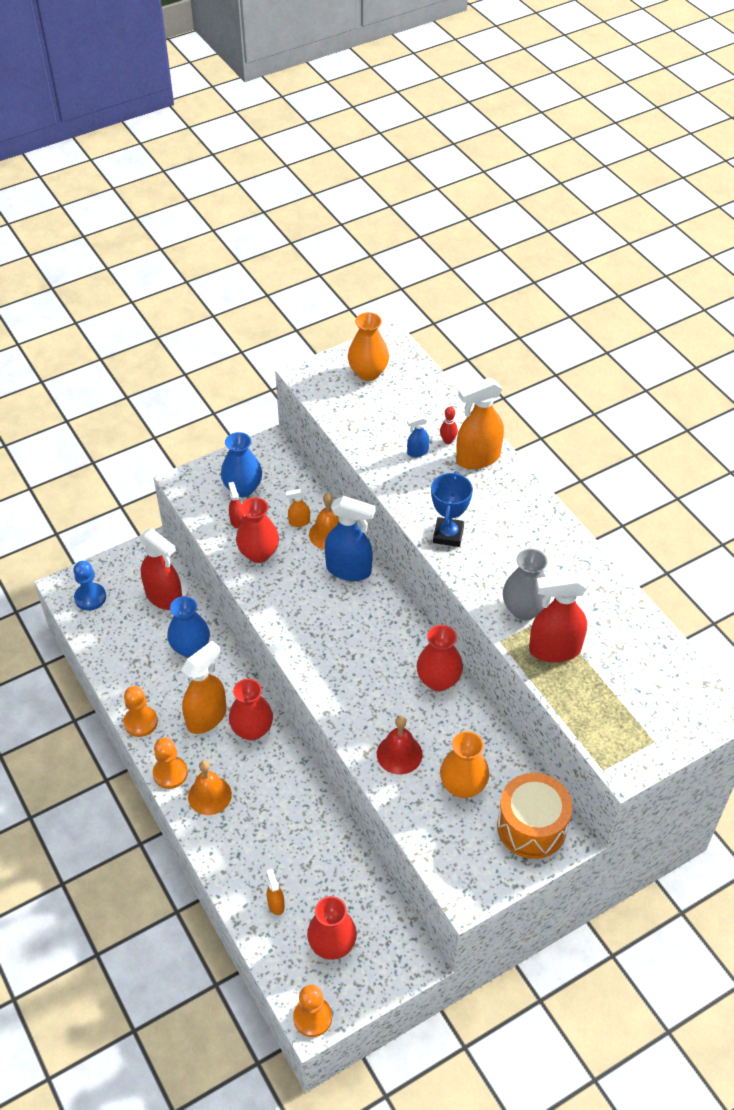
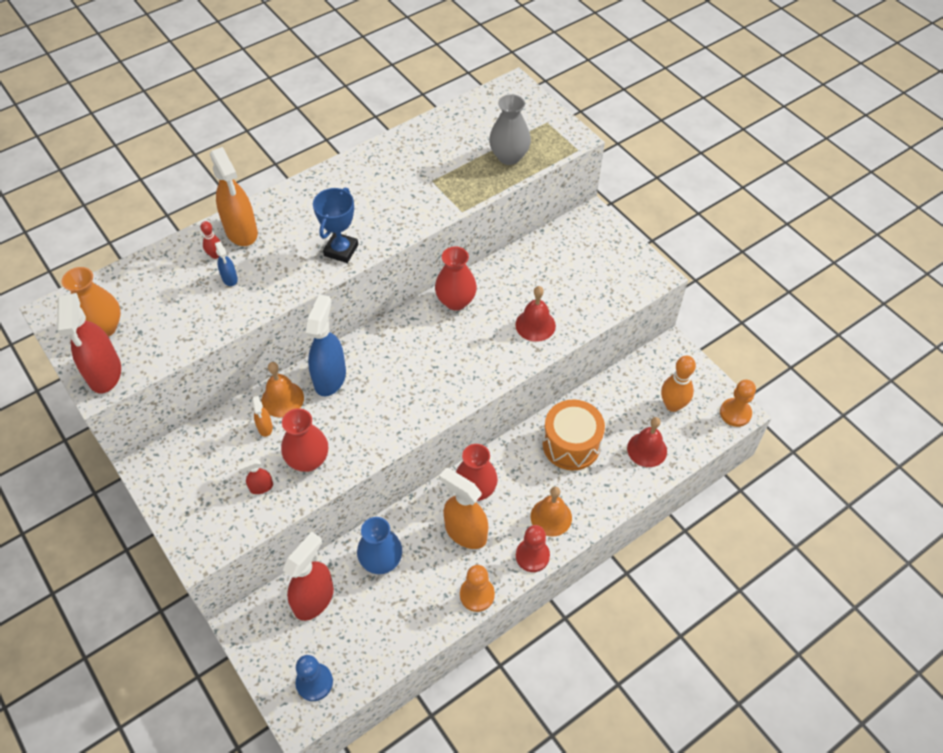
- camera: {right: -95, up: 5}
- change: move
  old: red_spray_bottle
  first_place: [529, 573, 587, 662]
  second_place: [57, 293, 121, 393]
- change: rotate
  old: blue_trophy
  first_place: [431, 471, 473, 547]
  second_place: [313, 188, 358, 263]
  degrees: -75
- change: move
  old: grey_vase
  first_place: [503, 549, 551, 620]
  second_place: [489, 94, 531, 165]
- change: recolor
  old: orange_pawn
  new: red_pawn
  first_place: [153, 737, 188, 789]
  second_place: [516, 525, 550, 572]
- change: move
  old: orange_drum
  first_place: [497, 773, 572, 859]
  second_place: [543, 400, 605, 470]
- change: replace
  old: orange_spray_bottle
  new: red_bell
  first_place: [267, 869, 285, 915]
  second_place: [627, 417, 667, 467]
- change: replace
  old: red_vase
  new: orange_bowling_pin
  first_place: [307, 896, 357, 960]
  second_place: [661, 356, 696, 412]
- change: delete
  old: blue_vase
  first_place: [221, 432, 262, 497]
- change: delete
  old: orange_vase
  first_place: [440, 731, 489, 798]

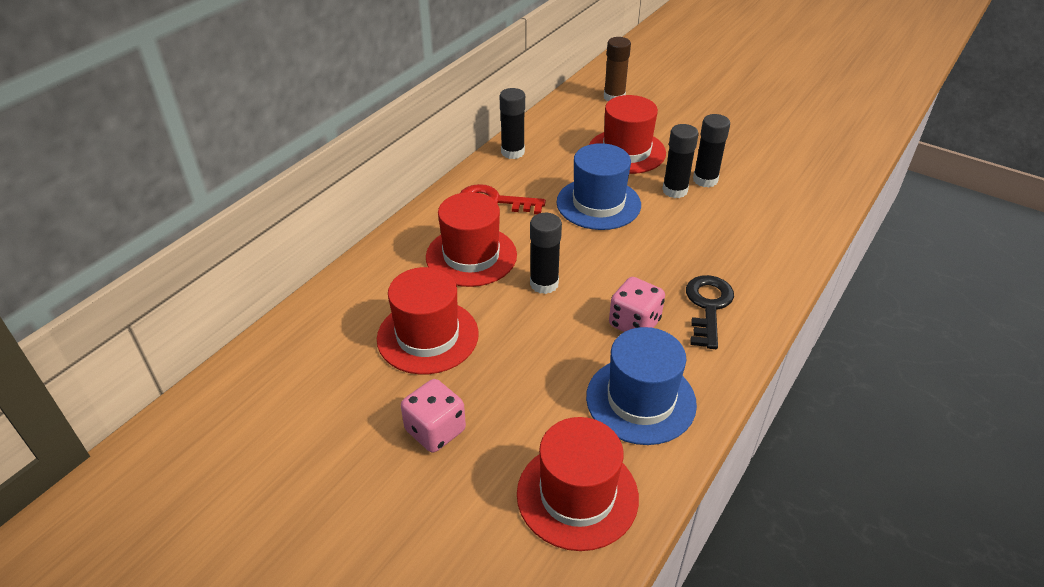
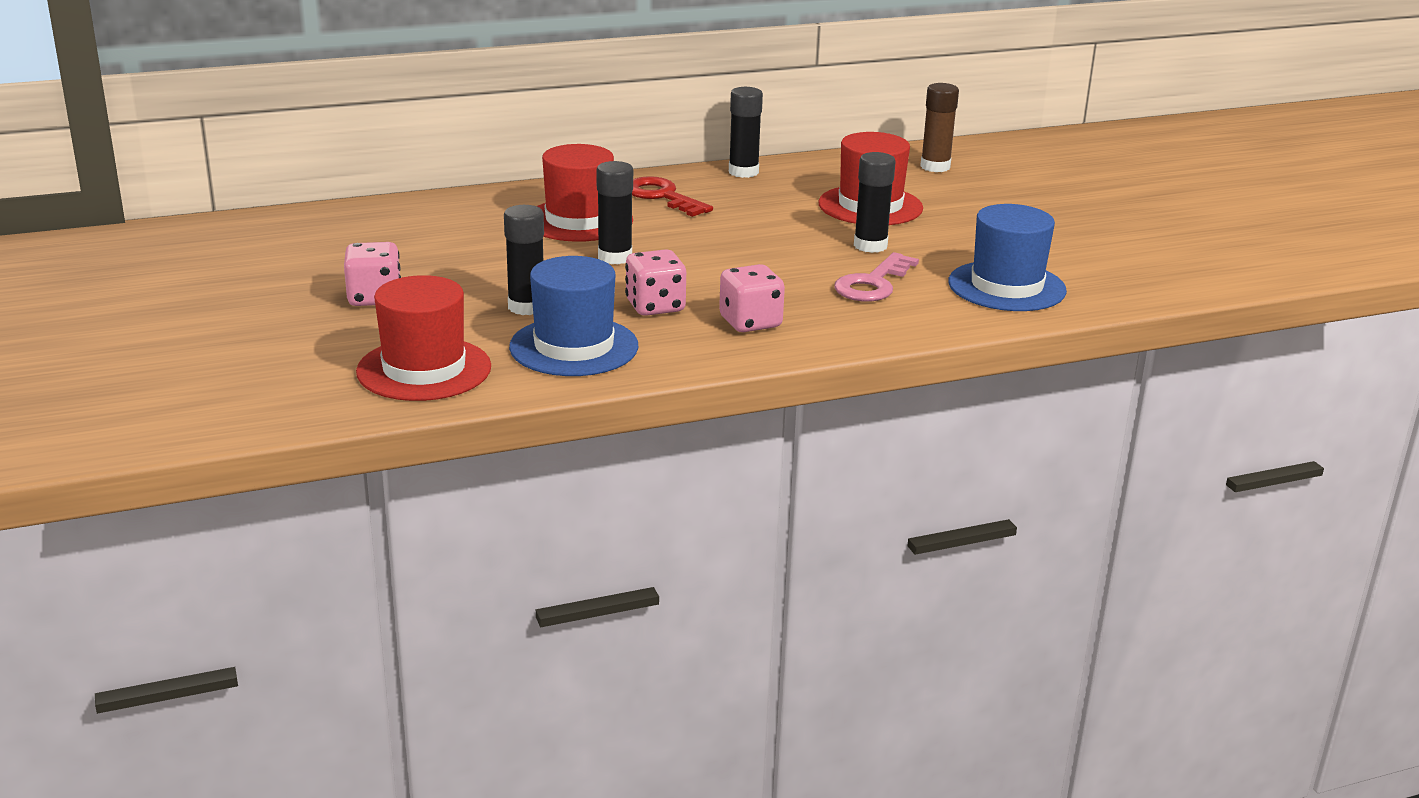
- camera: {right: 35, up: -15}
- change: move
  old: black_glue_stick
  first_place: [693, 114, 730, 188]
  second_place: [504, 205, 544, 315]
- change: replace
  old: black_key
  new: pink_dice
  first_place: [686, 275, 734, 349]
  second_place: [719, 264, 785, 332]
- change: insert
  new: pink_key
  second_place: [834, 252, 919, 302]
- change: move
  old: blue_hat
  first_place: [557, 143, 641, 230]
  second_place: [948, 204, 1067, 311]
- change: delete
  old: red_hat
  first_place: [377, 267, 479, 374]

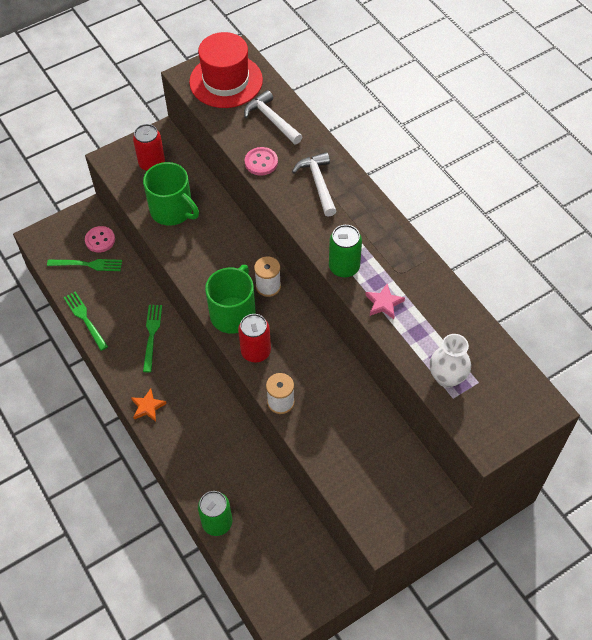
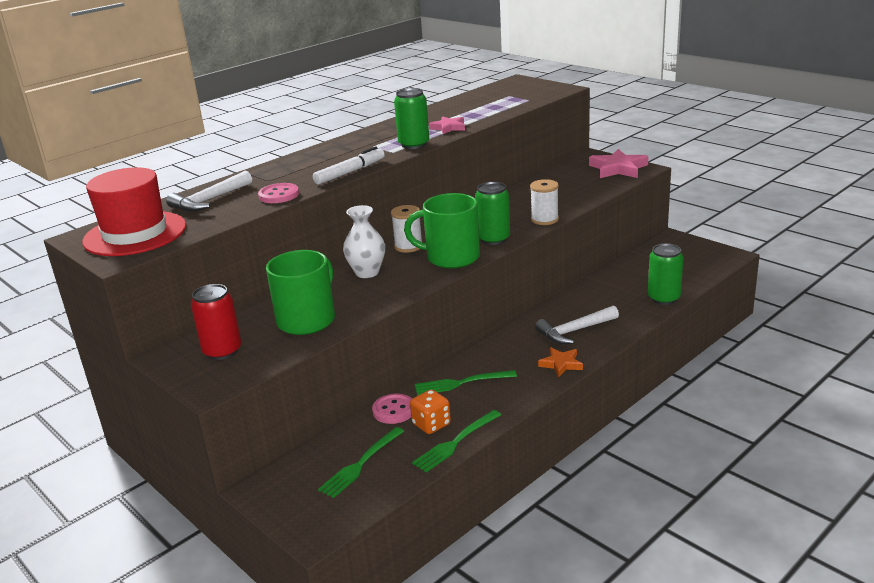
- camera: {right: -100, up: -30}
- change: insert
  new: white_marker
  second_place: [313, 146, 385, 185]
- change: rotate
  old: green_fork
  first_place: [47, 259, 122, 271]
  second_place: [318, 427, 404, 498]
  degrees: -135
- change: move
  old: white_vase
  first_place: [430, 334, 471, 388]
  second_place: [343, 205, 385, 278]
- change: move
  old: pink_button
  first_place: [85, 226, 115, 252]
  second_place: [372, 393, 412, 424]
- change: insert
  new: orange_dice
  second_place: [410, 390, 451, 434]
- change: recolor
  old: red_can
  new: green_can
  first_place: [238, 314, 271, 362]
  second_place: [475, 182, 510, 245]
- change: move
  old: white_hammer
  first_place: [292, 152, 337, 217]
  second_place: [535, 305, 619, 344]
- change: insert
  new: pink_star
  second_place: [589, 149, 649, 178]

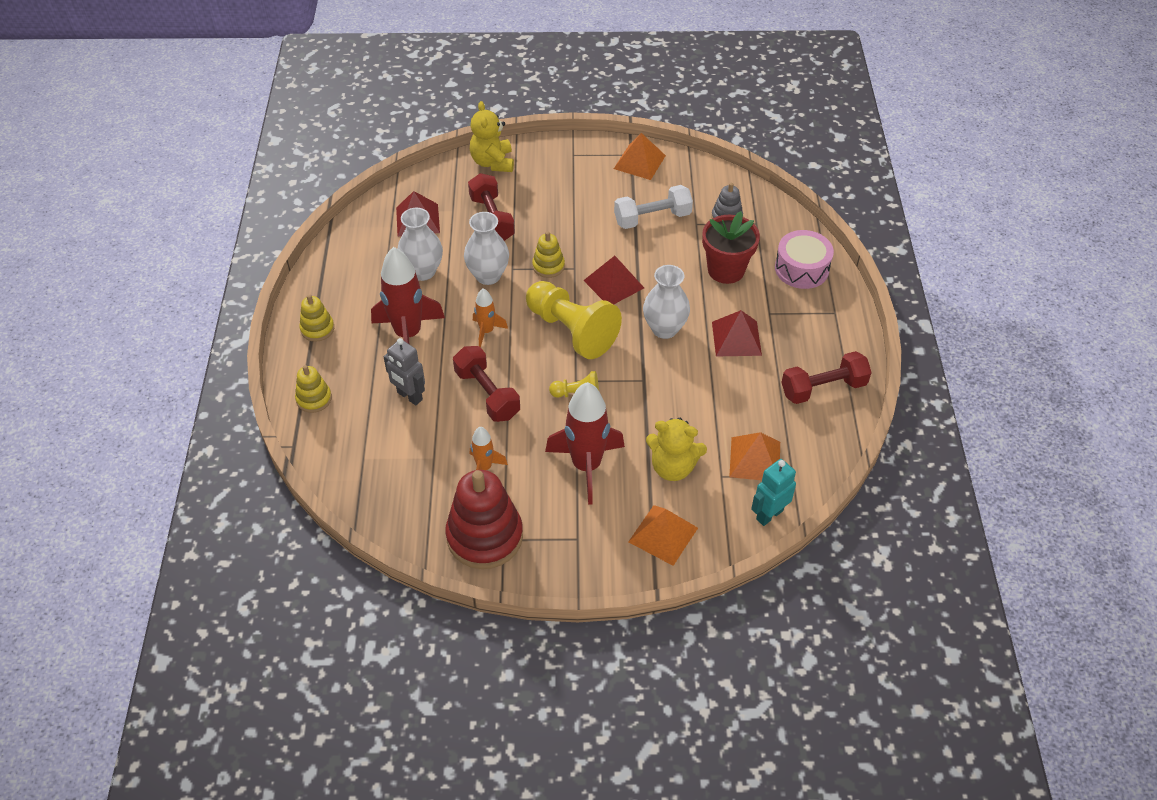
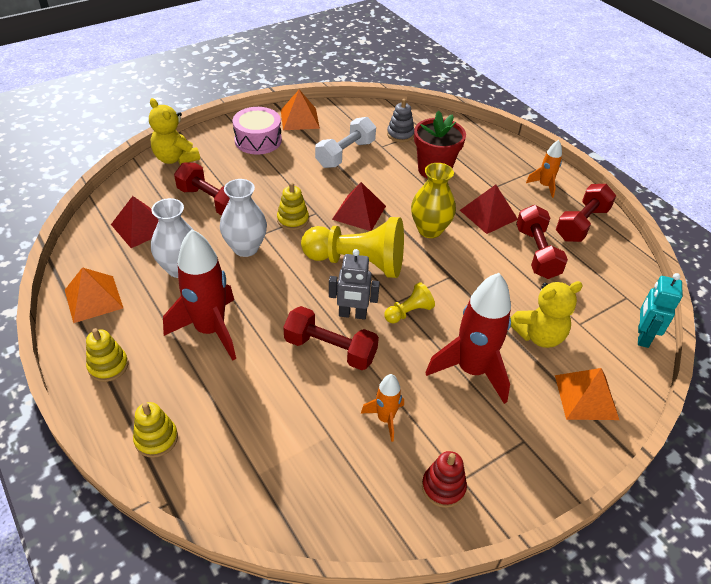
- camera: {right: -35, up: -5}
- change: move
  old: orange_pyramid
  first_place: [729, 432, 780, 480]
  second_place: [65, 267, 123, 323]
- change: move
  old: pink_drum
  first_place: [775, 230, 834, 289]
  second_place: [233, 107, 282, 155]
- change: move
  old: grey_robot
  first_place: [384, 338, 425, 405]
  second_place: [329, 249, 380, 319]
- change: recolor
  old: white_vase
  new: yellow_vase
  first_place: [643, 265, 690, 339]
  second_place: [411, 163, 456, 238]
- change: resize
  old: red_stacking_toy
  first_place: [445, 470, 523, 569]
  second_place: [422, 451, 467, 508]
  factor: 0.5
- change: insert
  new: red_dumbbell
  second_place: [516, 205, 568, 279]
- change: move
  old: orange_rocket
  first_place: [473, 288, 508, 347]
  second_place: [526, 140, 562, 198]

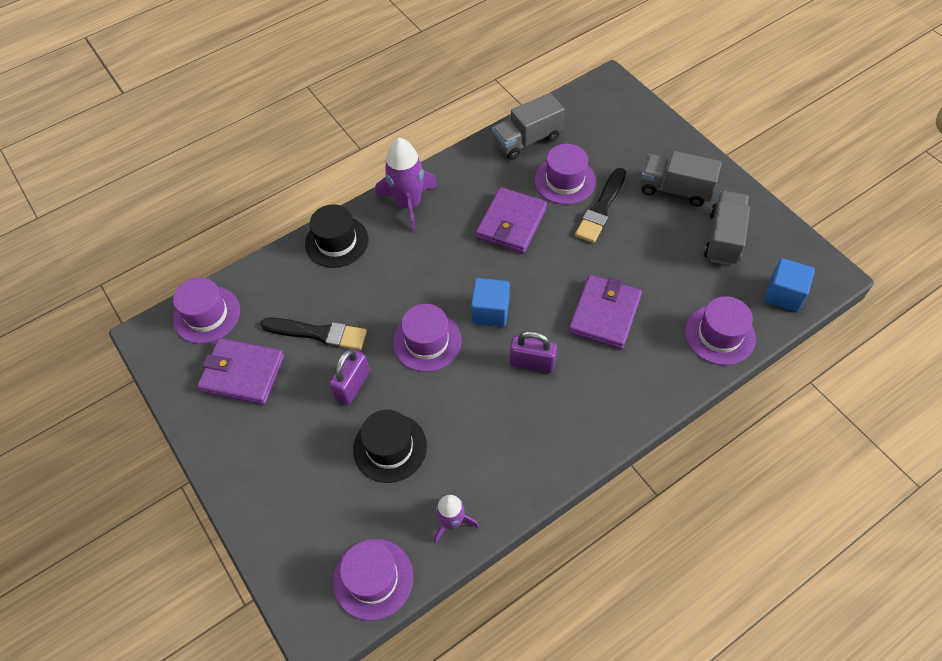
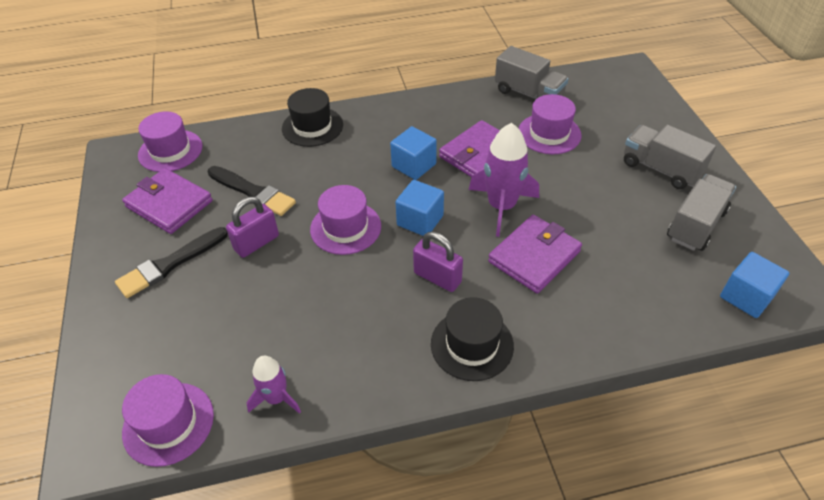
- camera: {right: 20, up: -10}
- change: move
  old: black_brush
  first_place: [575, 168, 626, 243]
  second_place: [115, 227, 228, 298]
- change: insert
  new: blue_cube
  second_place: [390, 126, 437, 180]
- change: move
  old: black_hat
  first_place: [353, 410, 427, 483]
  second_place: [431, 297, 514, 381]
- change: move
  old: purple_rocket
  first_place: [375, 138, 438, 233]
  second_place: [469, 123, 539, 237]
- change: rotate
  old: grey_truck
  first_place: [492, 93, 565, 160]
  second_place: [495, 46, 569, 99]
  degrees: -135
- change: delete
  old: purple_hat
  first_place: [685, 296, 756, 365]

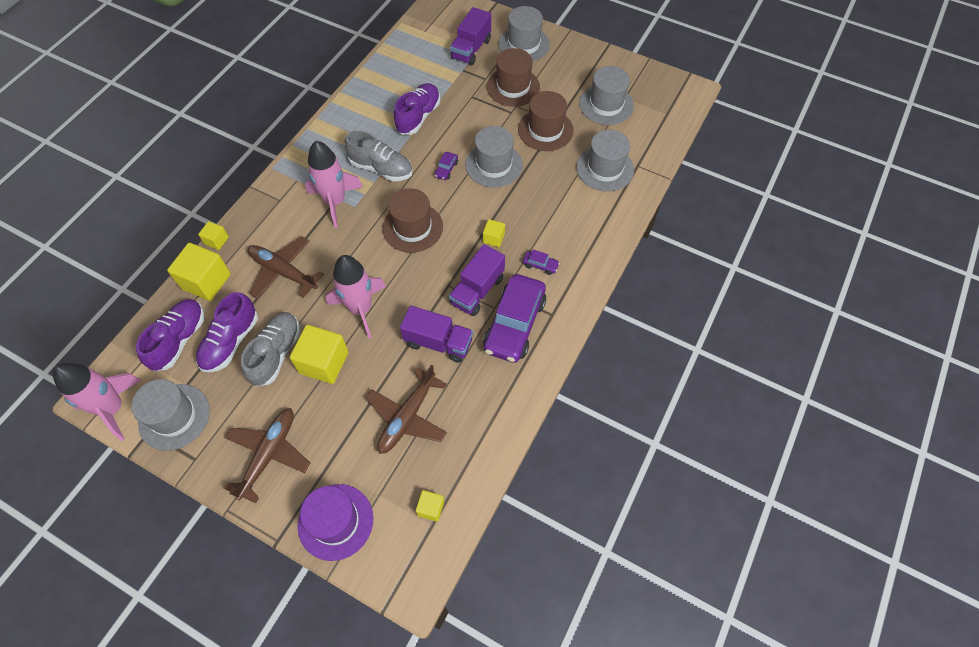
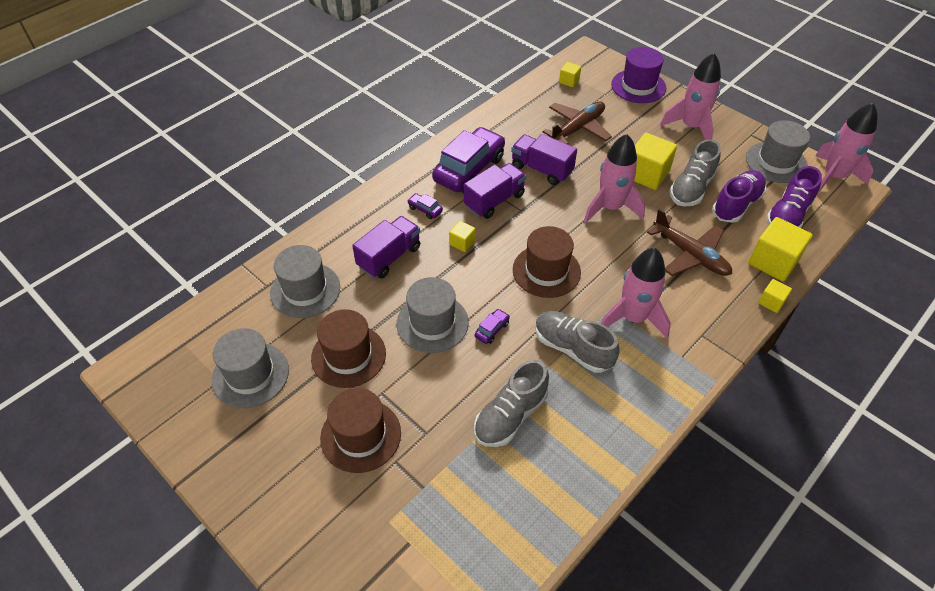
- camera: {right: -165, up: -10}
- change: move
  old: purple_truck
  first_place: [450, 7, 491, 65]
  second_place: [352, 216, 420, 278]
- change: recolor
  old: purple_shoe
  new: grey_shoe
  first_place: [394, 83, 440, 135]
  second_place: [474, 360, 549, 447]
- change: replace
  old: brown_plane
  new: pink_rocket
  first_place: [223, 408, 310, 503]
  second_place: [660, 53, 721, 140]
- change: delete
  old: grey_hat
  first_place: [498, 6, 550, 61]

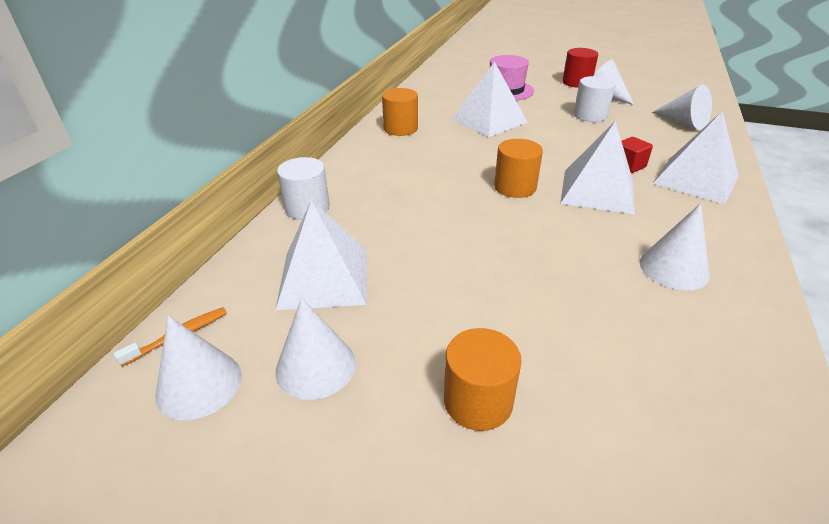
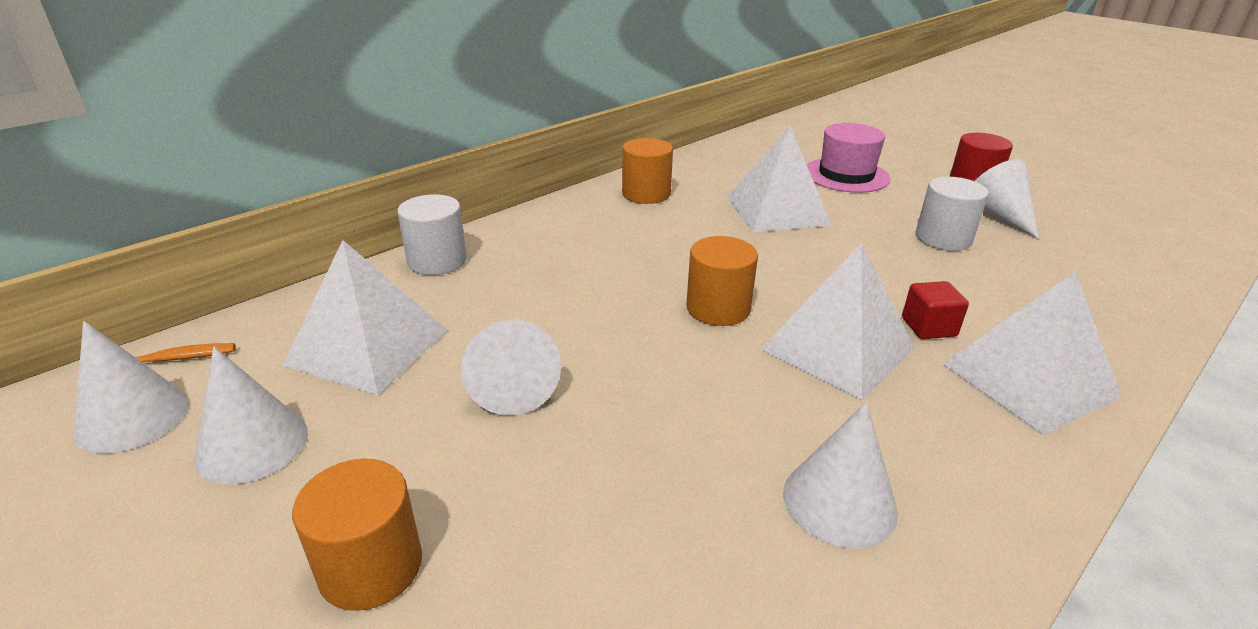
- camera: {right: 25, up: -5}
- change: move
  old: white_cone
  first_place: [652, 85, 712, 130]
  second_place: [461, 320, 561, 416]

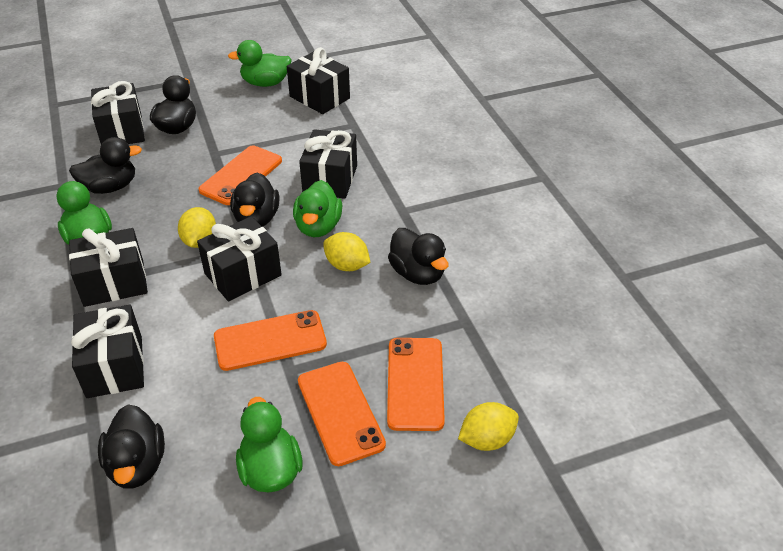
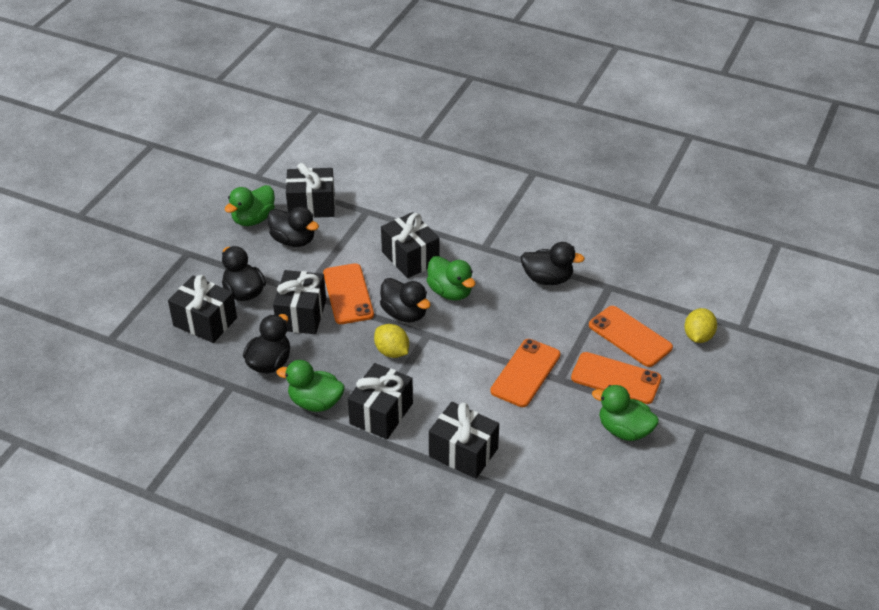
- camera: {right: -45, up: 0}
- change: move
  old: black_duck
  first_place: [98, 404, 165, 489]
  second_place: [267, 207, 319, 247]
- change: move
  old: black_gift
  first_place: [197, 216, 282, 302]
  second_place: [273, 270, 326, 334]
- change: delete
  old: yellow_lemon
  first_place: [323, 232, 371, 271]

